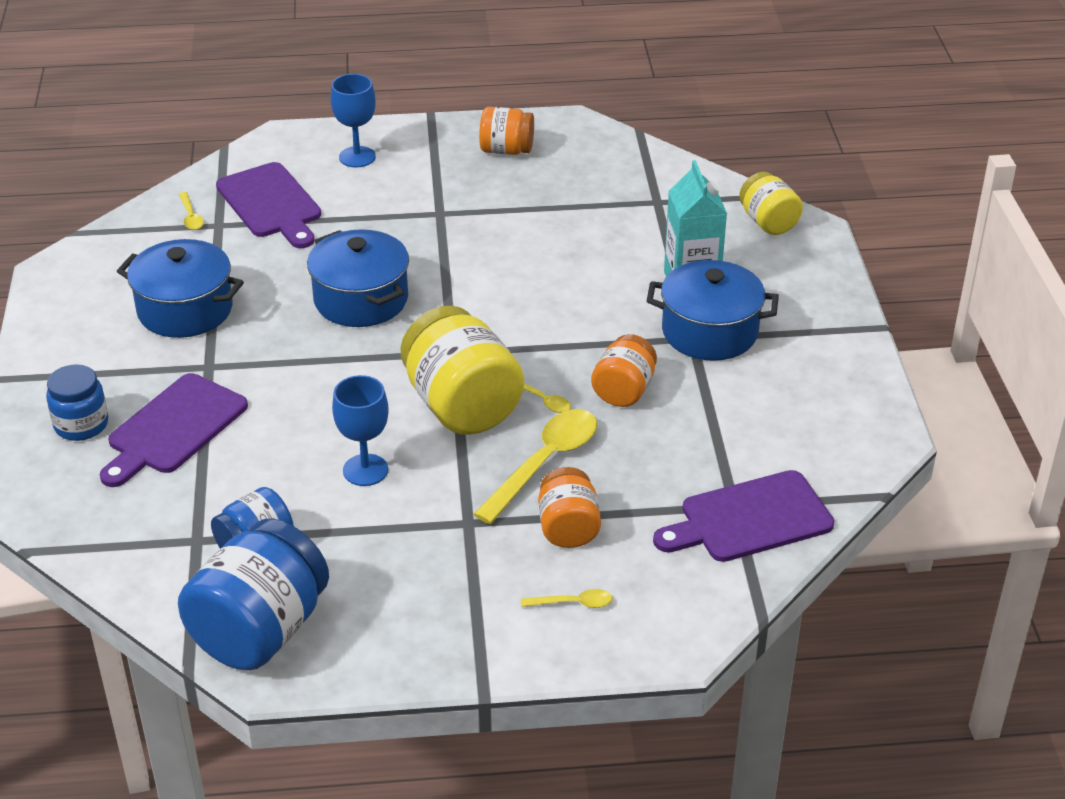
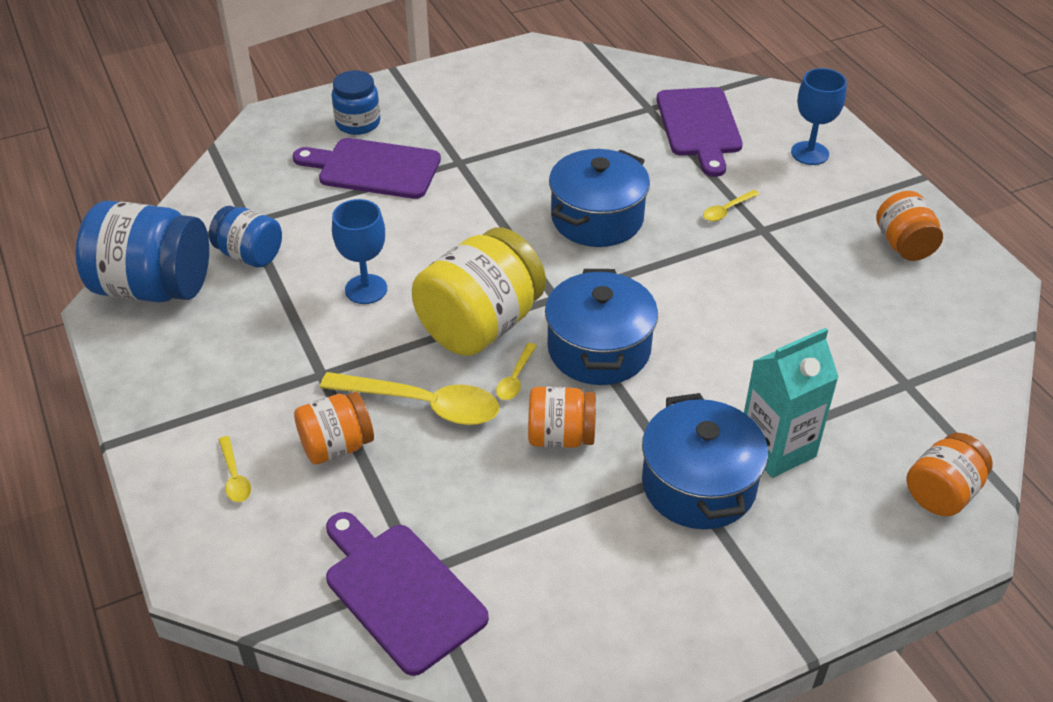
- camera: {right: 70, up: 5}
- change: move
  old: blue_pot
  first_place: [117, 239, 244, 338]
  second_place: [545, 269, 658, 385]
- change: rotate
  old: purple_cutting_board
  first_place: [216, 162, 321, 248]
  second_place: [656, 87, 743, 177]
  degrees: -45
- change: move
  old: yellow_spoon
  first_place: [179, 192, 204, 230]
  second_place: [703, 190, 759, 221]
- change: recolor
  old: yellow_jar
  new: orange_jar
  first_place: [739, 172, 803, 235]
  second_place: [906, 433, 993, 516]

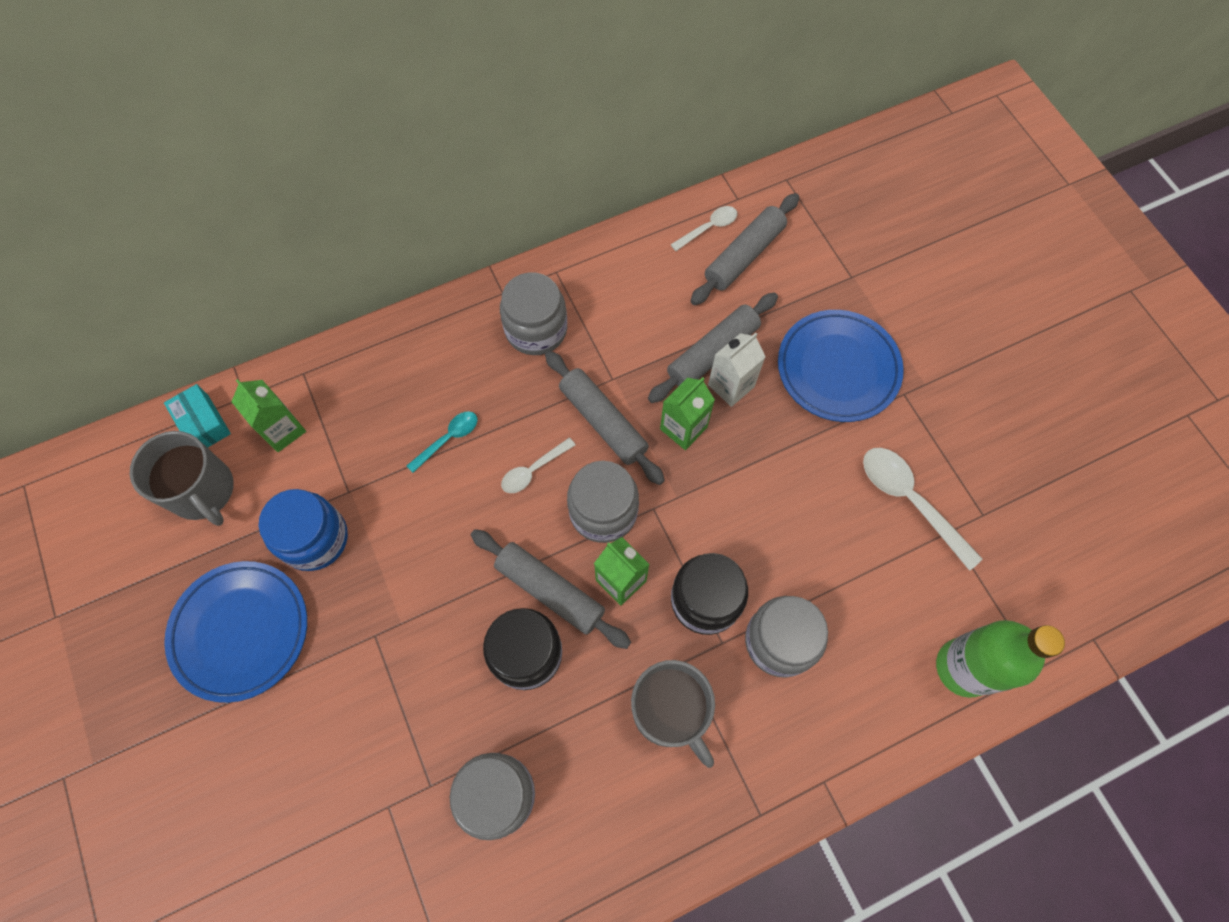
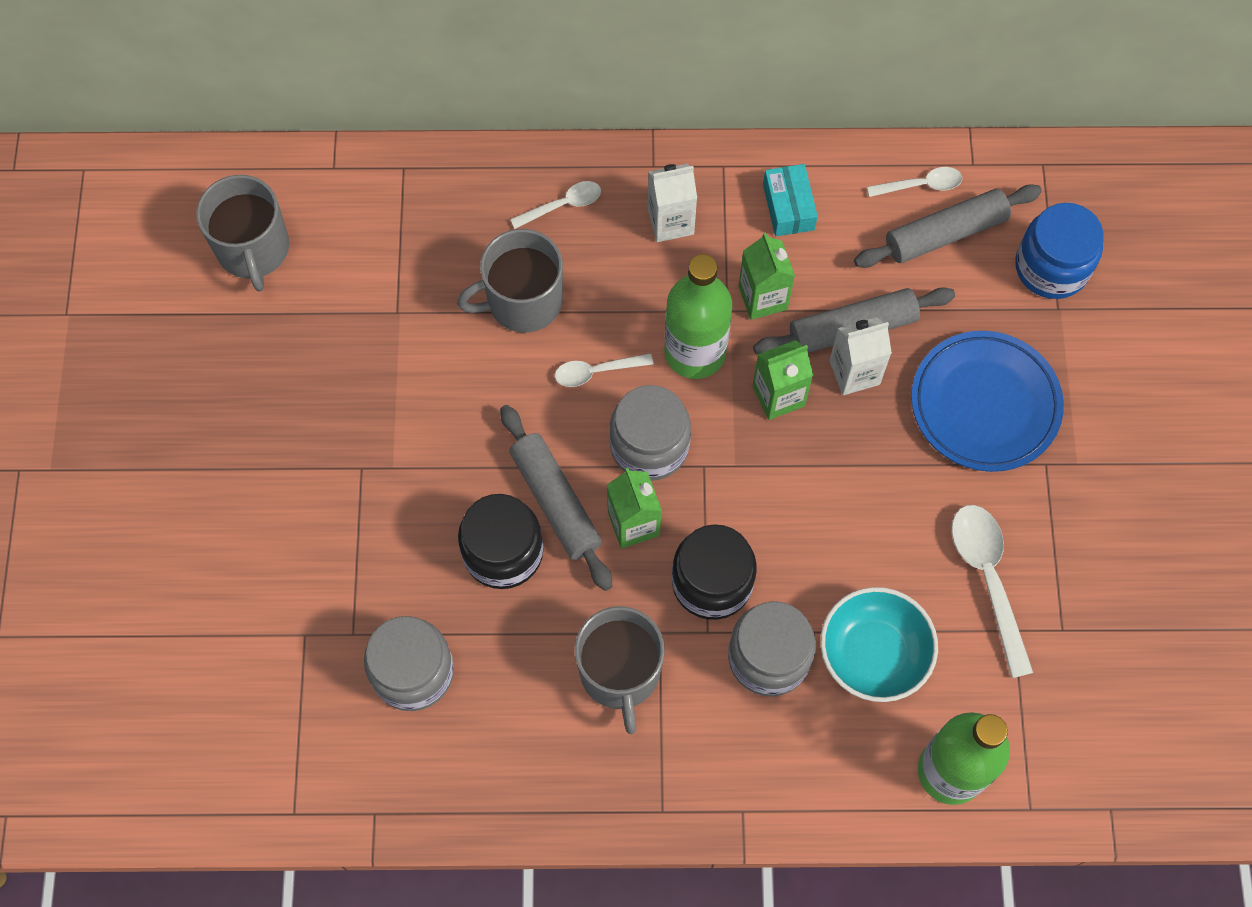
- camera: {right: 25, up: 0}
- change: replace
  old: turquoise_spoon
  new: grey_mug
  first_place: [407, 411, 478, 473]
  second_place: [457, 229, 563, 333]
- change: insert
  new: white_spoon
  second_place: [510, 181, 601, 229]
- change: replace
  old: grey_jar
  new: white_carton
  first_place: [500, 272, 567, 355]
  second_place: [648, 163, 697, 242]
- change: replace
  old: grey_rolling_pin
  new: green_bottle
  first_place: [545, 351, 665, 485]
  second_place: [665, 254, 732, 379]
- change: move
  old: green_carton
  first_place: [231, 379, 306, 452]
  second_place: [739, 232, 795, 320]
- change: move
  old: turquoise_box
  first_place: [164, 384, 231, 448]
  second_place: [763, 164, 818, 236]
- change: insert
  new: turquoise_bowl
  second_place: [820, 587, 938, 702]
- change: move
  old: blue_jar
  first_place: [259, 489, 348, 571]
  second_place: [1015, 203, 1104, 299]
- change: delete
  old: blue_plate
  first_place: [164, 561, 307, 703]

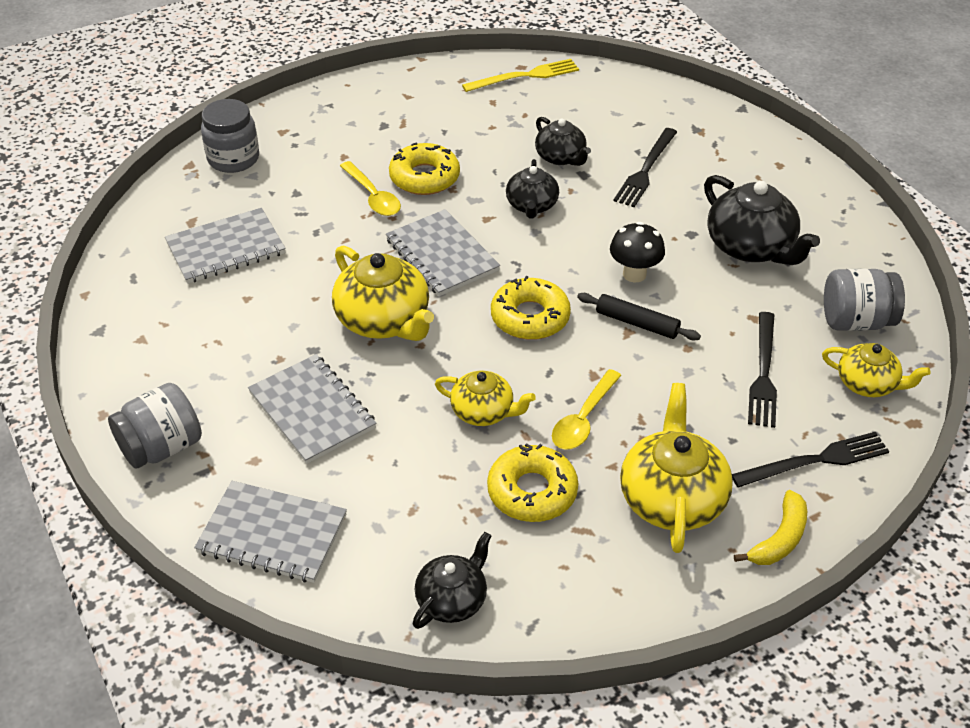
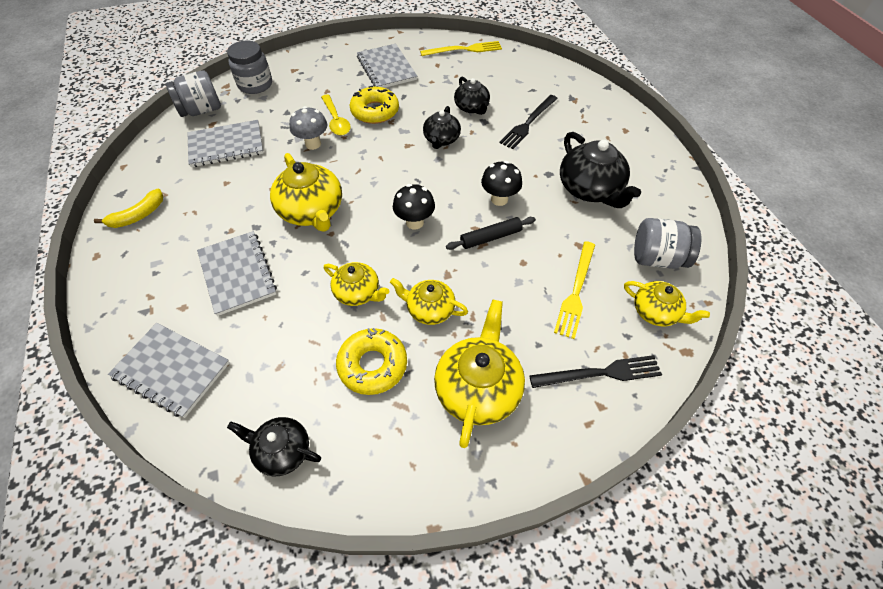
- camera: {right: 10, up: 10}
- change: move
  old: yellow_banana
  first_place: [734, 490, 807, 565]
  second_place: [94, 188, 163, 228]
- change: move
  old: grey_jar
  first_place: [108, 383, 202, 468]
  second_place: [166, 70, 221, 117]
- change: rotate
  old: black_teapot
  first_place: [413, 532, 492, 629]
  second_place: [227, 417, 321, 476]
  degrees: -120
- change: insert
  new: grey_mushroom
  second_place: [289, 106, 327, 150]
- change: move
  old: grey_notebook
  first_place: [386, 209, 500, 296]
  second_place: [357, 44, 417, 88]
- change: replace
  old: yellow_spoon
  new: yellow_teapot
  first_place: [552, 369, 621, 450]
  second_place: [390, 278, 468, 325]
- change: replace
  old: yellow_donut
  new: black_mushroom
  first_place: [491, 276, 571, 340]
  second_place: [393, 184, 435, 229]
- change: rotate
  old: black_rolling_pin
  first_place: [577, 293, 701, 341]
  second_place: [446, 217, 536, 250]
  degrees: -60
- change: recolor
  old: black_fork
  new: yellow_fork
  first_place: [748, 312, 777, 428]
  second_place: [554, 241, 595, 339]

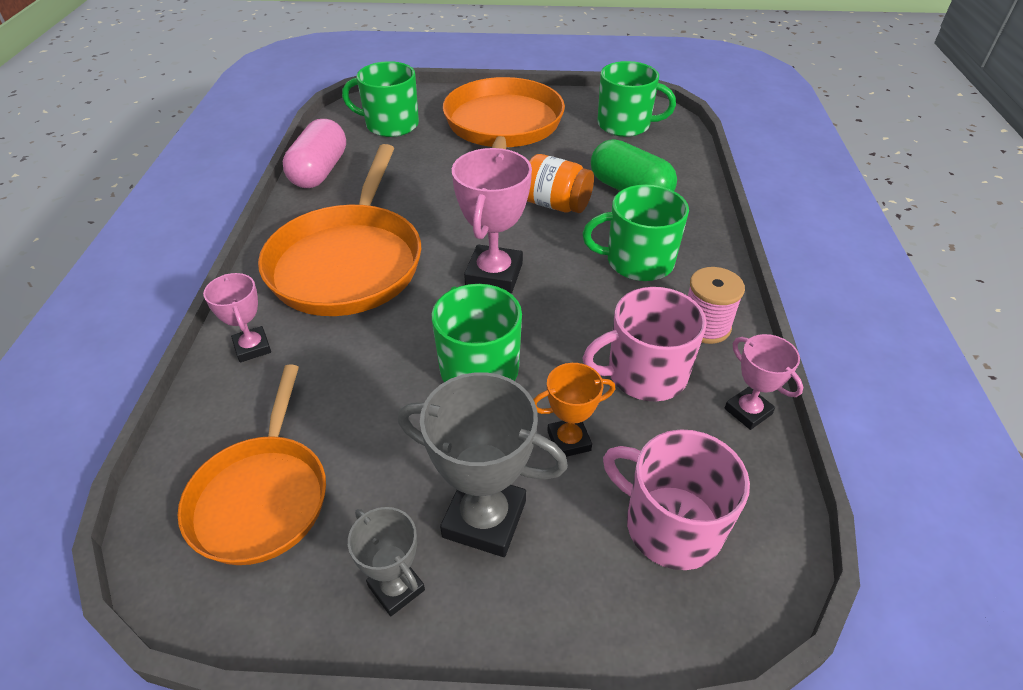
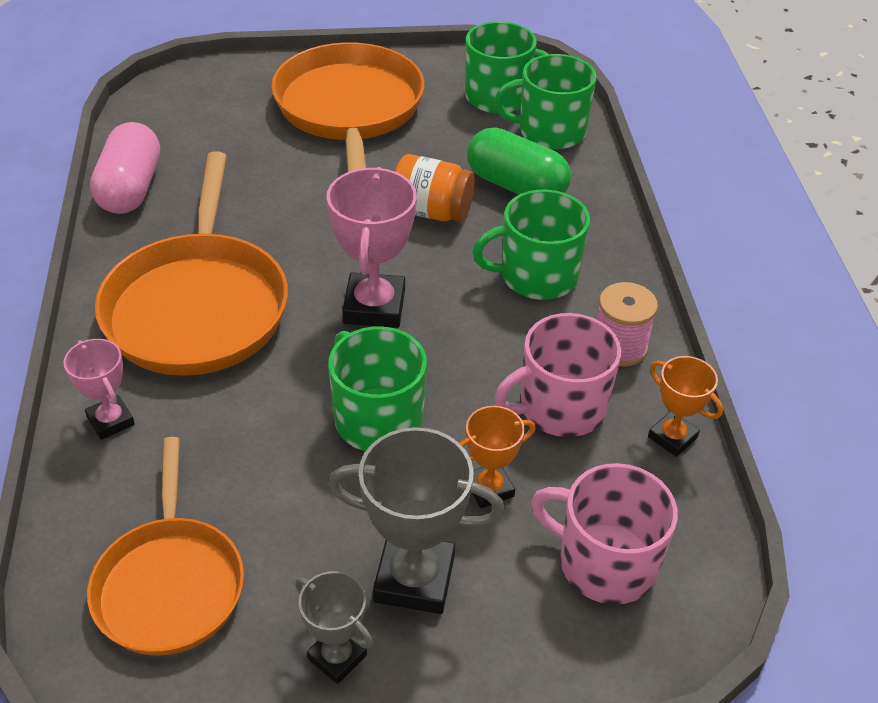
- camera: {right: -10, up: 0}
- change: move
  old: green_mug
  first_place: [342, 61, 419, 137]
  second_place: [494, 54, 596, 150]
- change: recolor
  old: pink_trophy
  new: orange_trophy
  first_place: [725, 334, 803, 430]
  second_place: [648, 356, 723, 457]

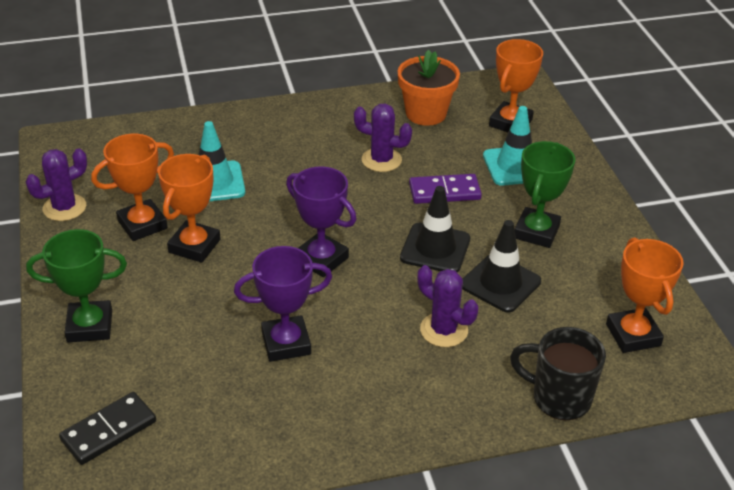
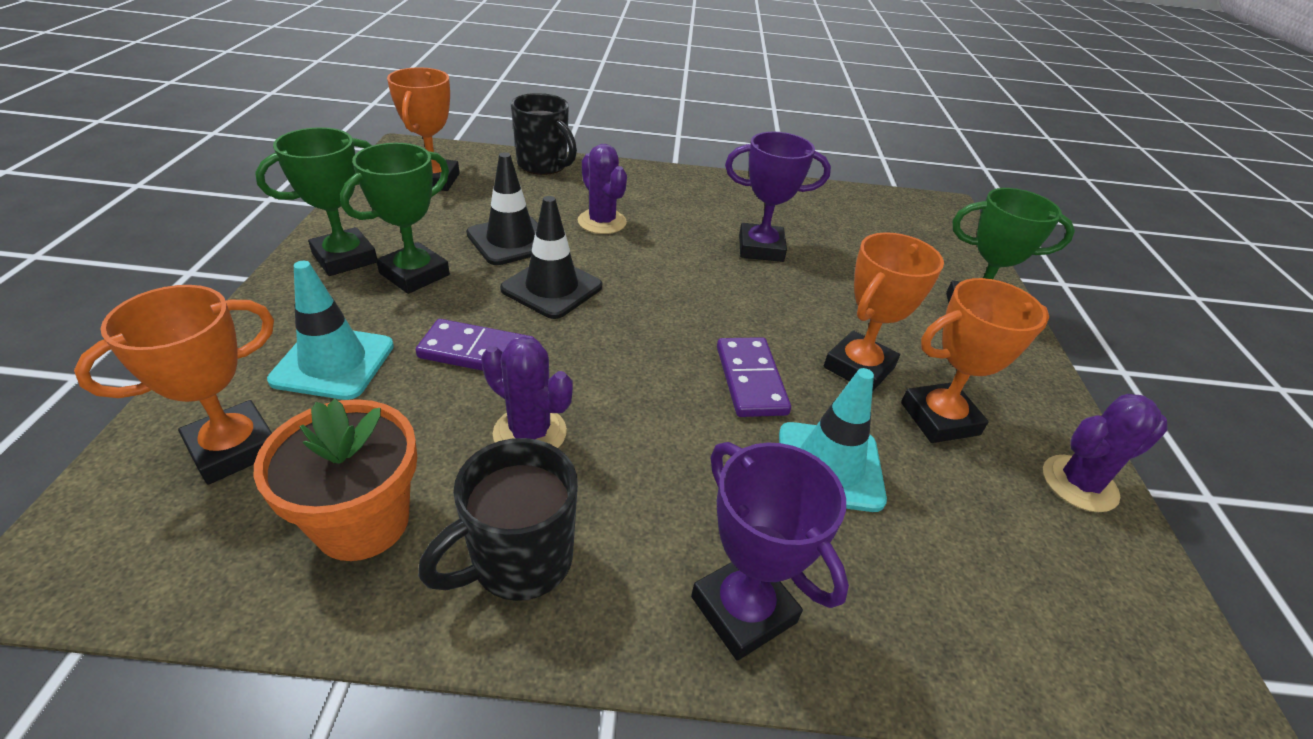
- camera: {right: -165, up: 0}
- change: insert
  new: green_trophy
  second_place: [255, 127, 377, 276]
- change: insert
  new: black_mug
  second_place: [418, 438, 578, 601]
- change: move
  old: purple_trophy
  first_place: [286, 166, 356, 277]
  second_place: [691, 442, 849, 661]
- change: insert
  new: purple_domino
  second_place: [717, 337, 791, 417]
- change: delete
  old: black_domino
  first_place: [59, 392, 156, 465]

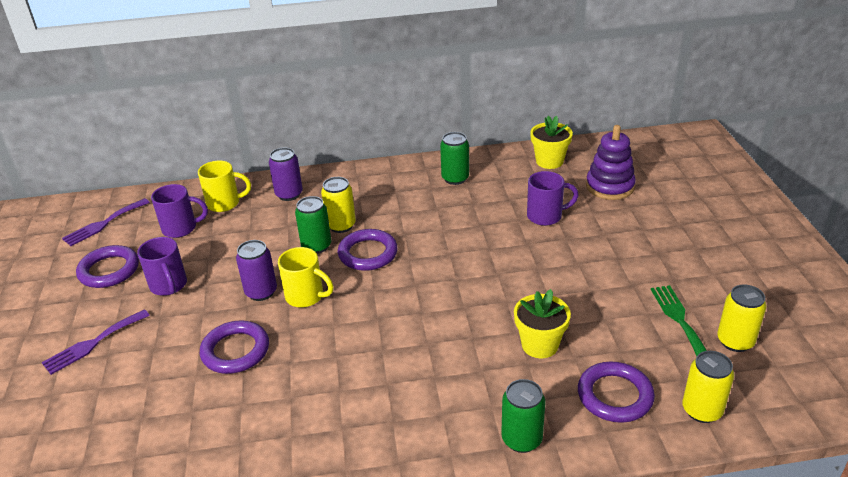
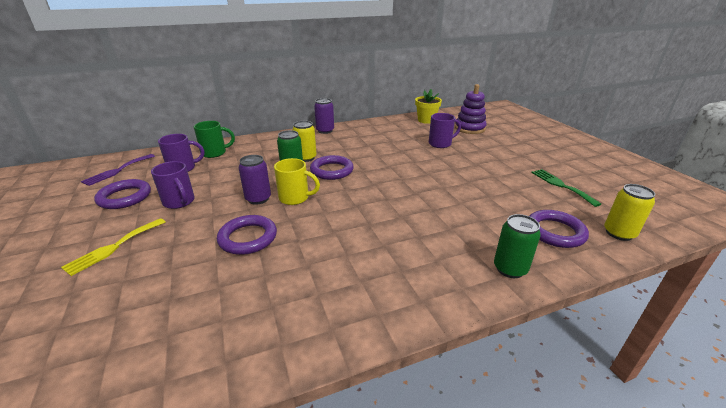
- camera: {right: -15, up: -5}
- change: recolor
  old: purple_fork
  new: yellow_fork
  first_place: [42, 309, 150, 375]
  second_place: [61, 218, 166, 276]
- change: recolor
  old: yellow_mug
  new: green_mug
  first_place: [198, 161, 251, 212]
  second_place: [194, 121, 235, 158]
- change: move
  old: purple_can
  first_place: [269, 148, 303, 201]
  second_place: [314, 98, 334, 134]
- change: delete
  old: green_can
  first_place: [440, 132, 469, 185]
- change: delete
  old: yellow_flower_pot
  first_place: [514, 289, 571, 358]
- change: delete
  old: yellow_can
  first_place: [717, 285, 766, 352]

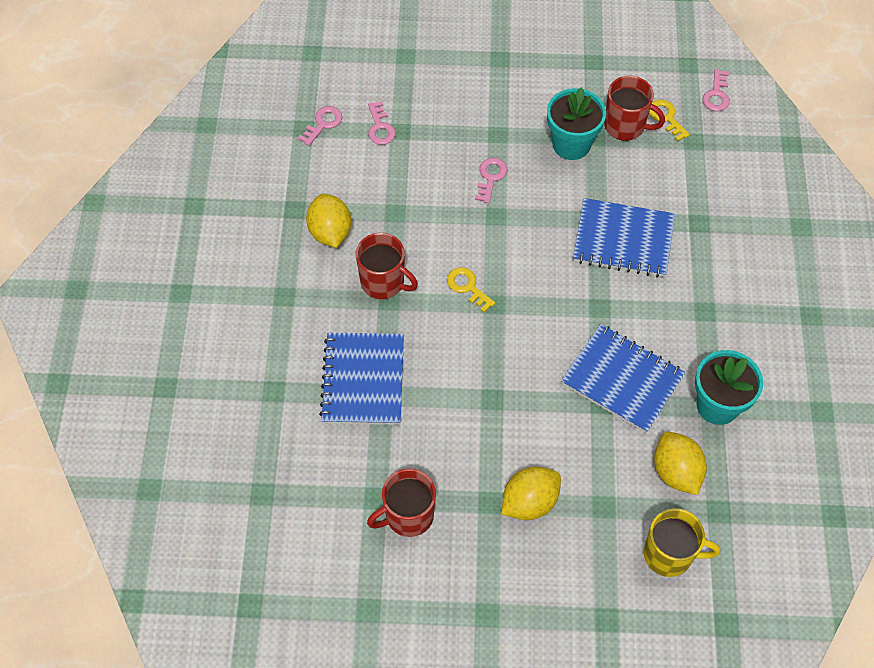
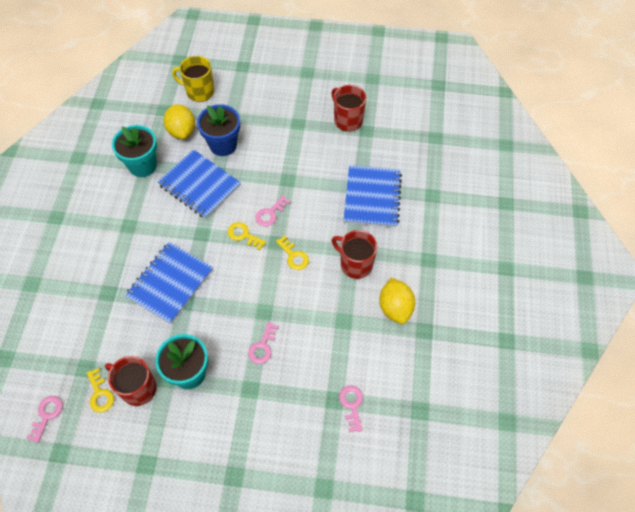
- camera: {right: -175, up: 0}
- change: rotate
  old: blue_notebook
  first_place: [573, 198, 675, 278]
  second_place: [125, 242, 213, 324]
  degrees: -75
- change: insert
  new: blue_flower_pot
  second_place: [197, 104, 240, 156]
- change: insert
  new: yellow_key
  second_place: [228, 222, 266, 250]
- change: move
  old: pink_key
  first_place: [298, 106, 342, 146]
  second_place: [255, 196, 291, 227]
- change: rotate
  old: red_mug
  first_place: [367, 468, 436, 537]
  second_place: [331, 85, 366, 132]
  degrees: -105
- change: delete
  old: yellow_lemon
  first_place: [501, 467, 561, 520]

